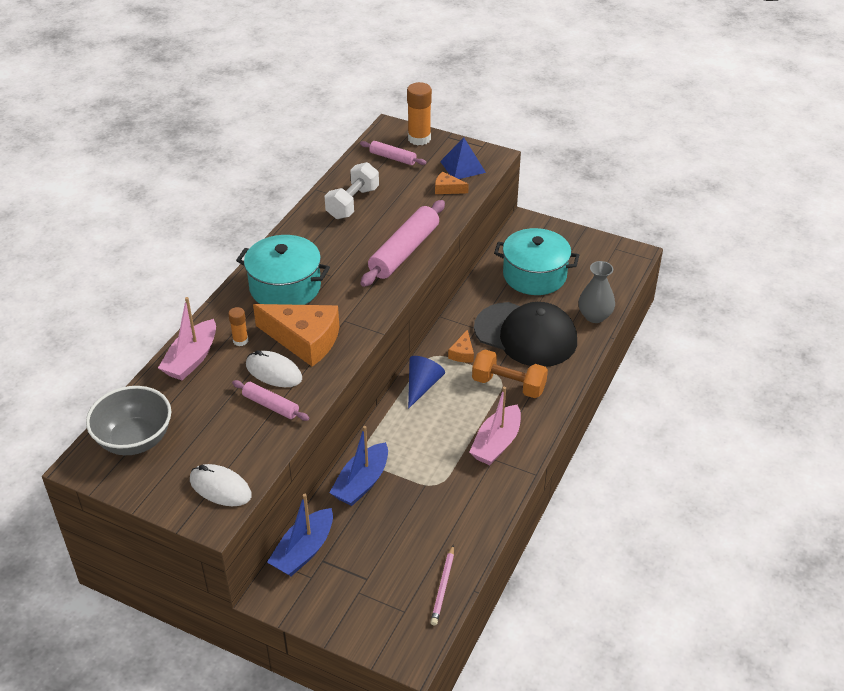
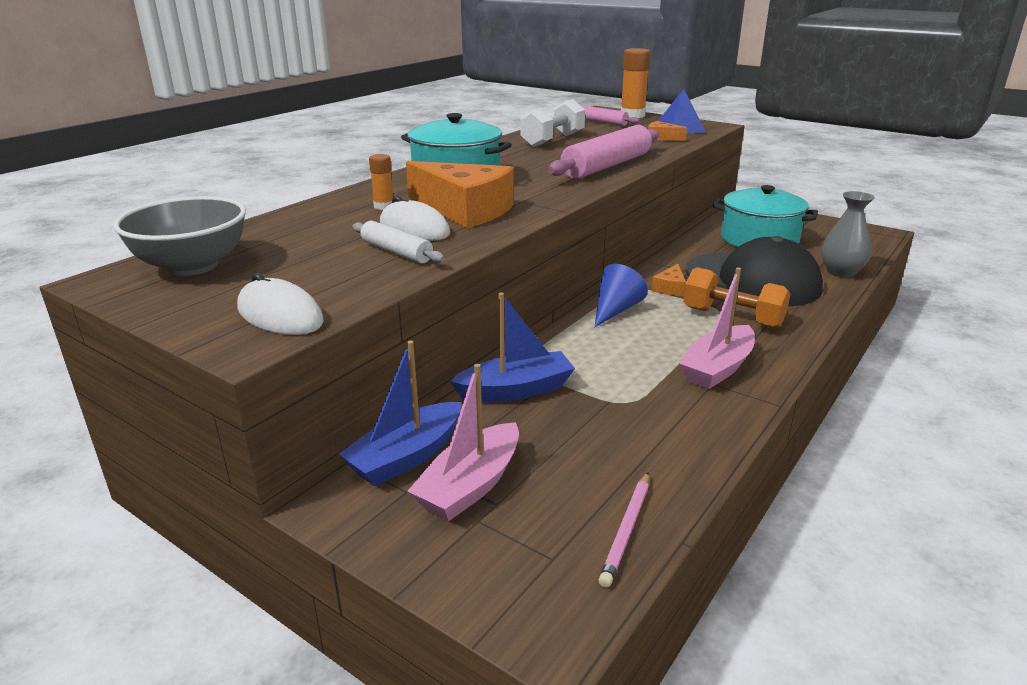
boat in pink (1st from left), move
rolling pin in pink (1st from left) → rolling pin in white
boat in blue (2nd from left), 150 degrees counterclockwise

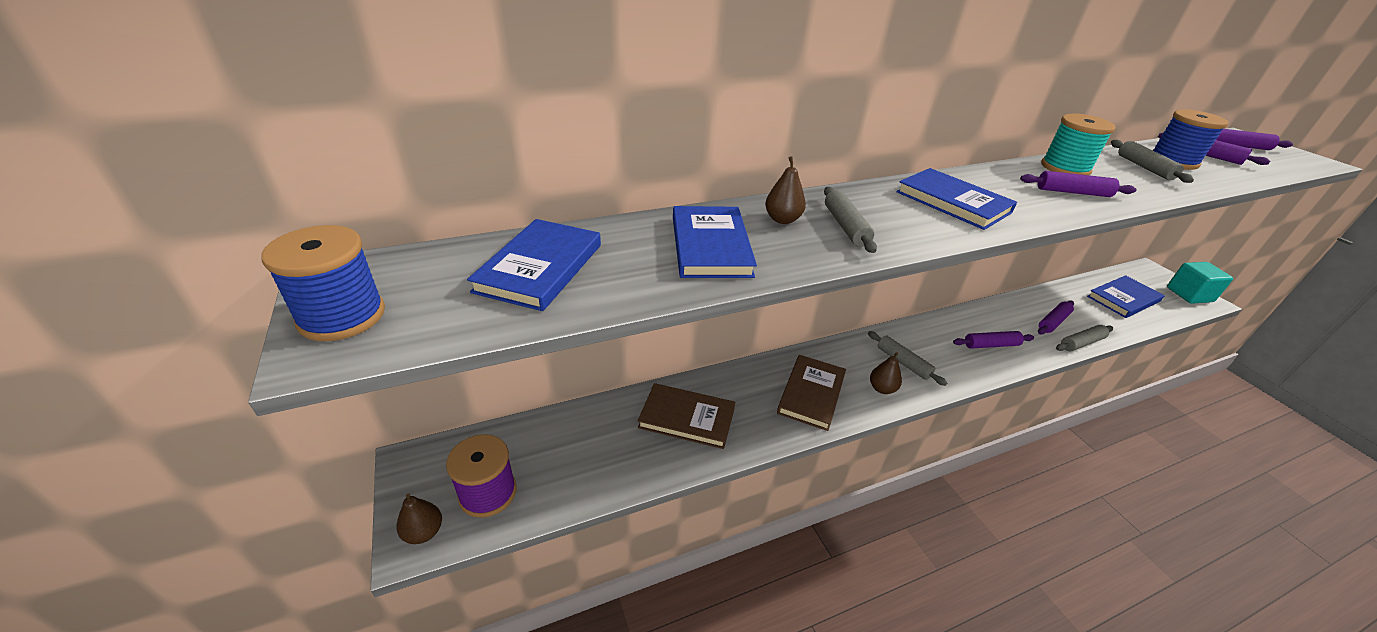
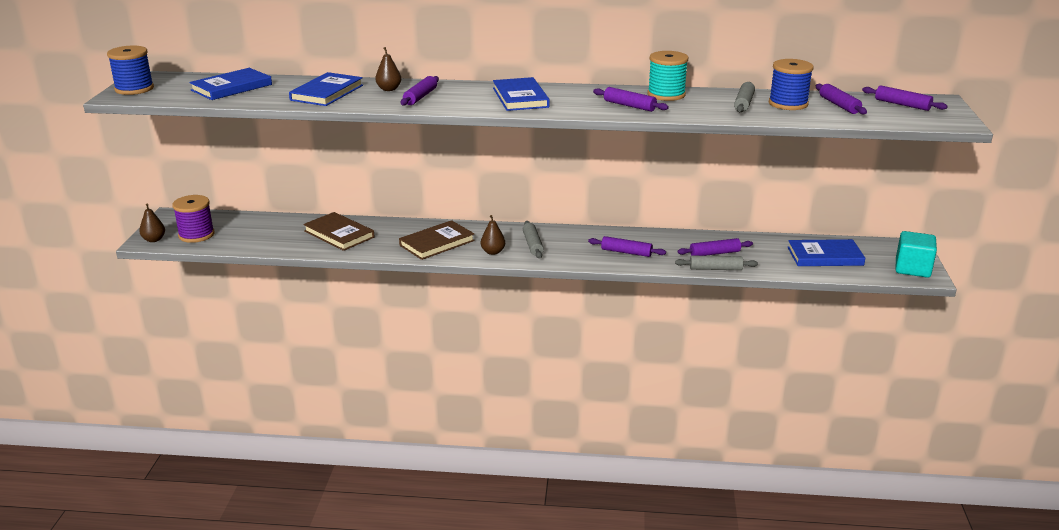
rolling pin in grey (1st from left) → rolling pin in purple (1st from left)

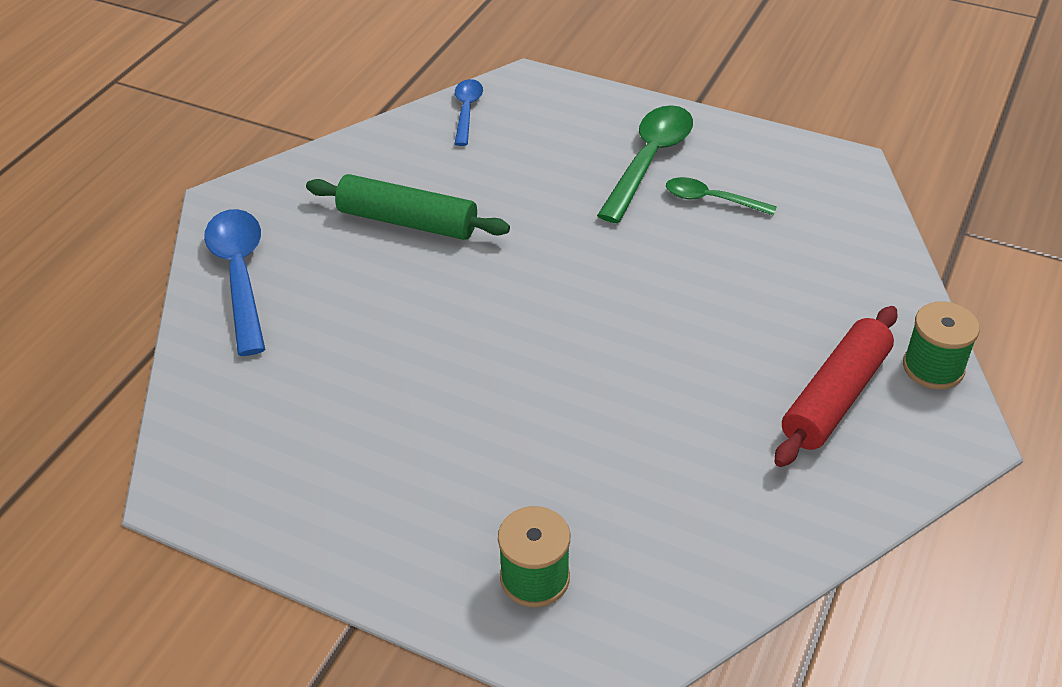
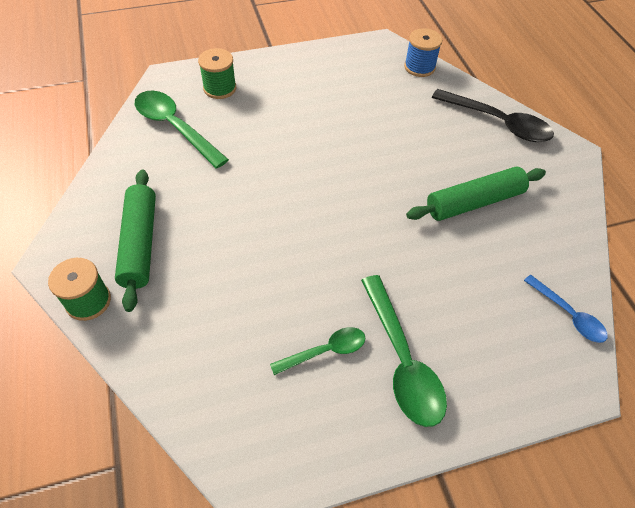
spoon in blue (1st from left) → spoon in black
rolling pin in red → rolling pin in green (1st from left)
- → spoon in green (1st from left)
- → spool in blue

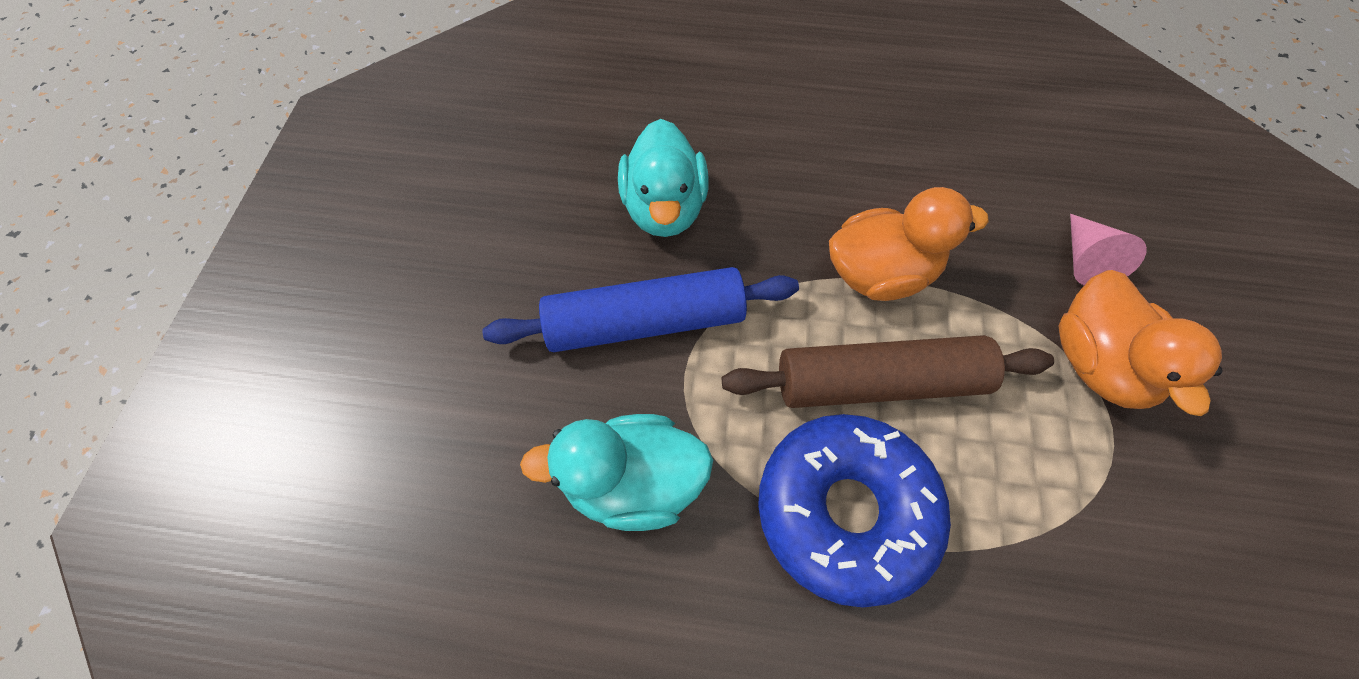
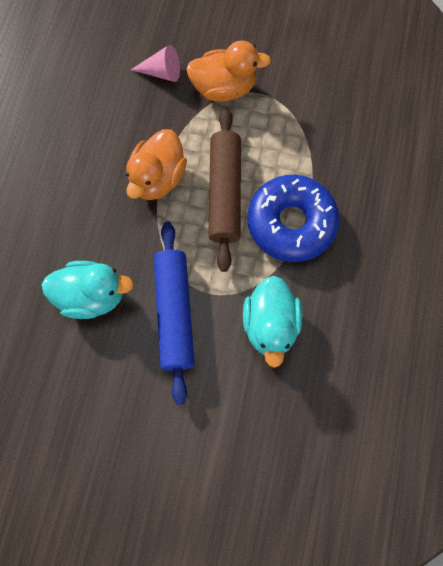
duck in orange (1st from left), 150 degrees counterclockwise

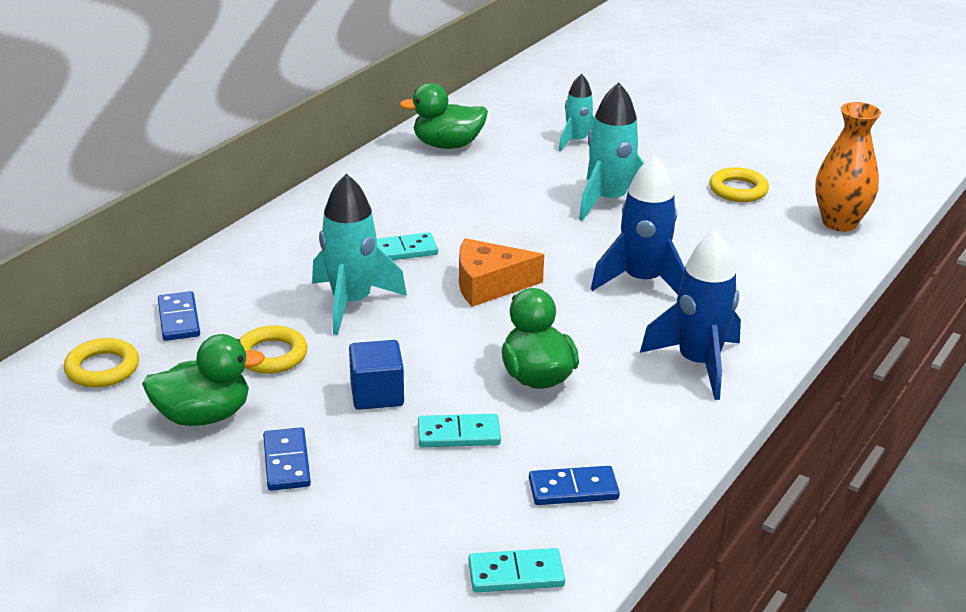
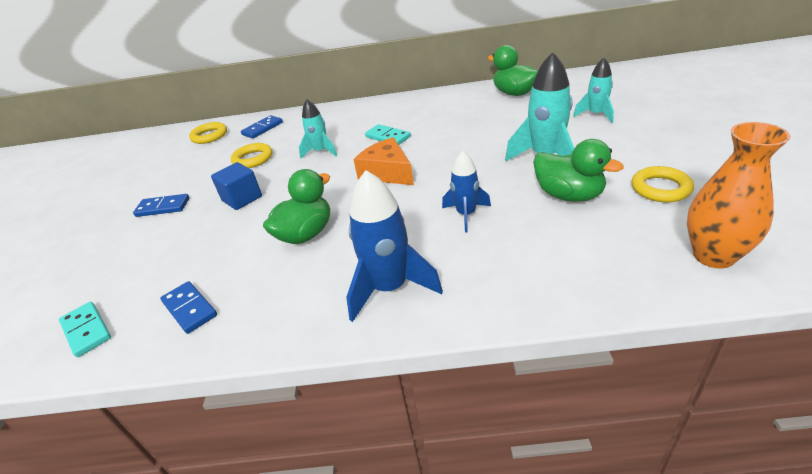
duck in green (1st from left in the first image) → duck in green (3rd from left), move
domino in blue (2nd from left in the first image) → domino in blue (1st from left), 45 degrees clockwise
rocket in turquoise (1st from left), x0.62
domino in turquoise (2nd from left) → -
rocket in blue (1st from left in the first image) → rocket in blue (2nd from left), x0.62

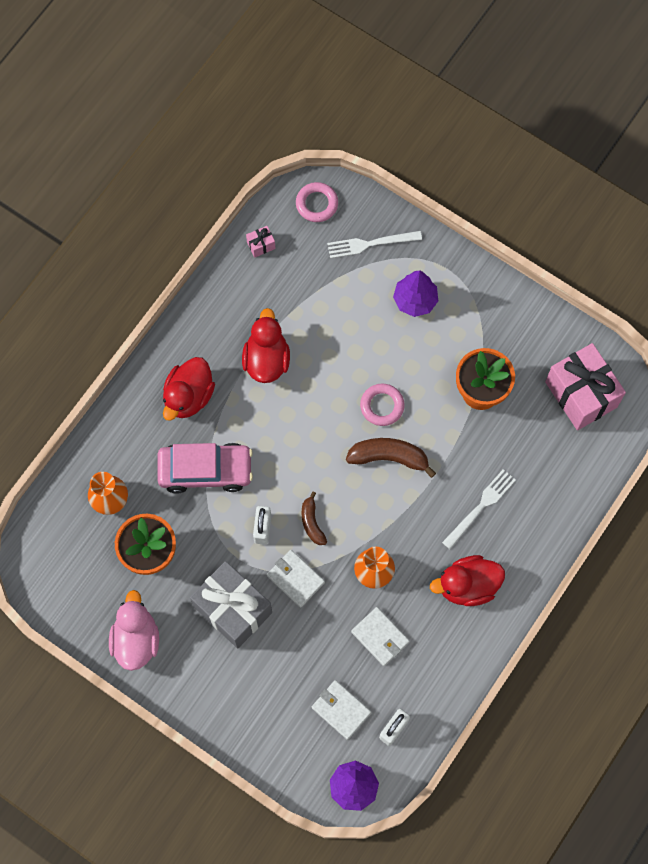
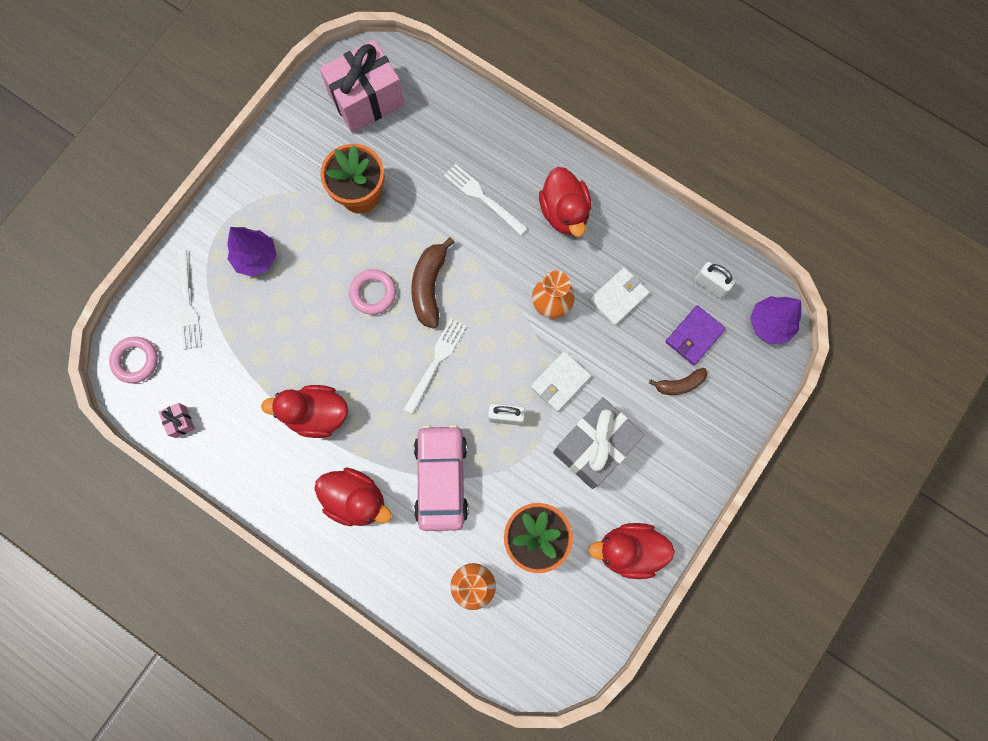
duck in pink → duck in red (4th from left)
banana in brown (1st from left in the first image) → banana in brown (2nd from left), move
wallet in white (2nd from left) → wallet in purple
- → fork in white (2nd from left)

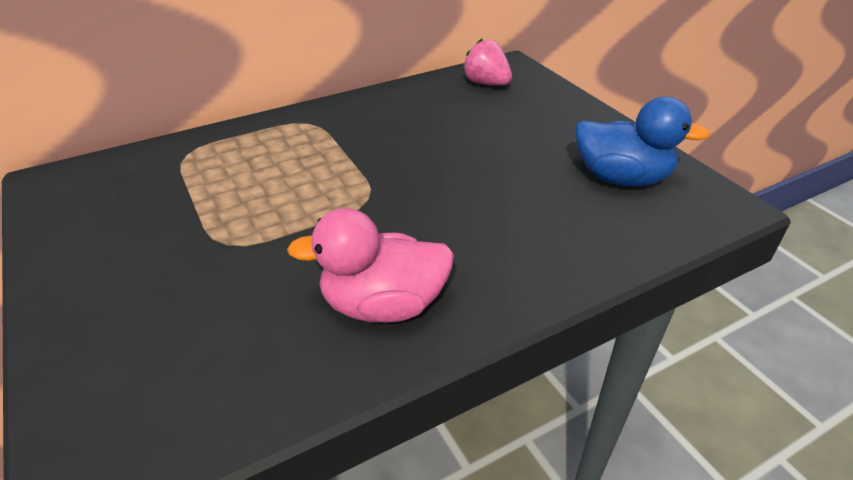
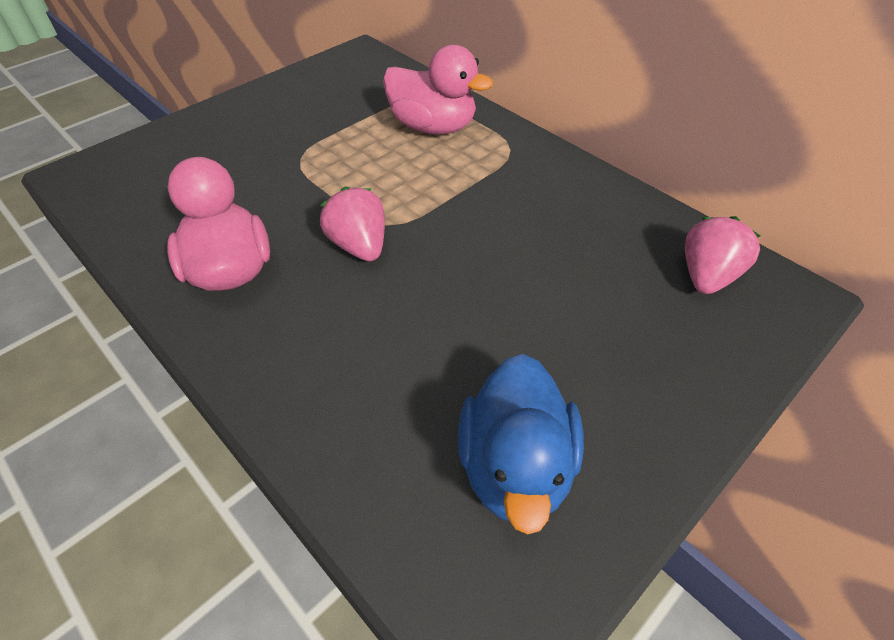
- → strawberry in pink (1st from left)
- → duck in pink (2nd from left)

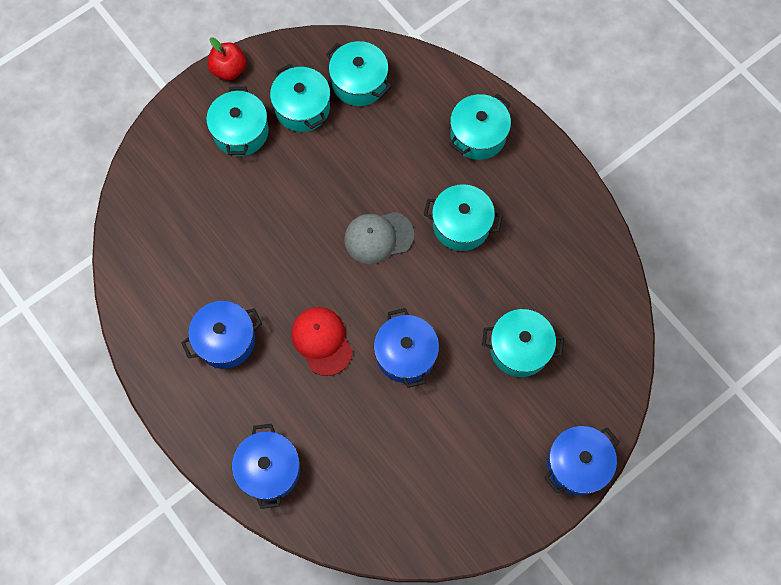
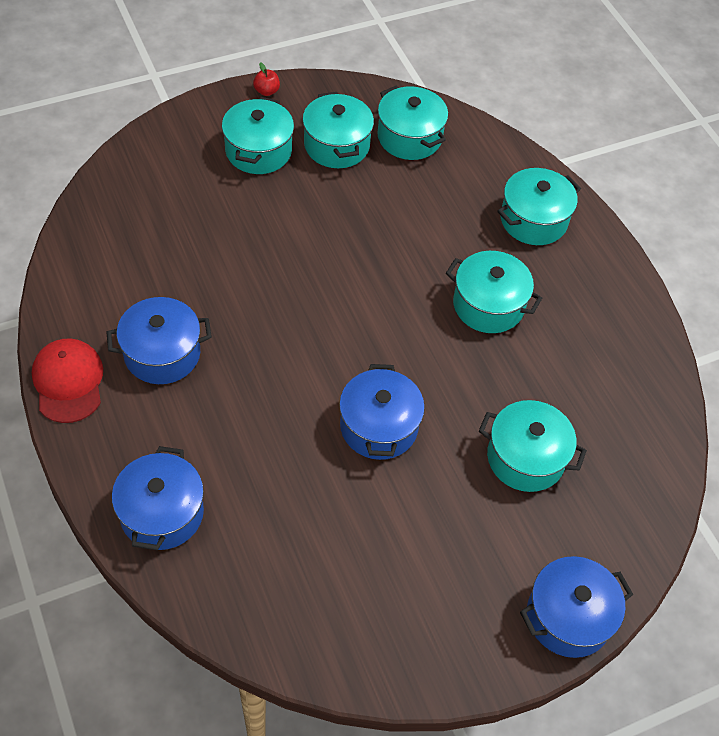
apple in red, x0.60
cap in red, move
cap in grey → -

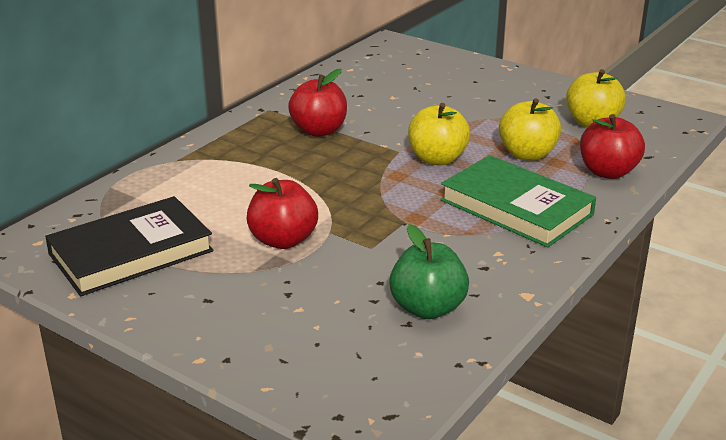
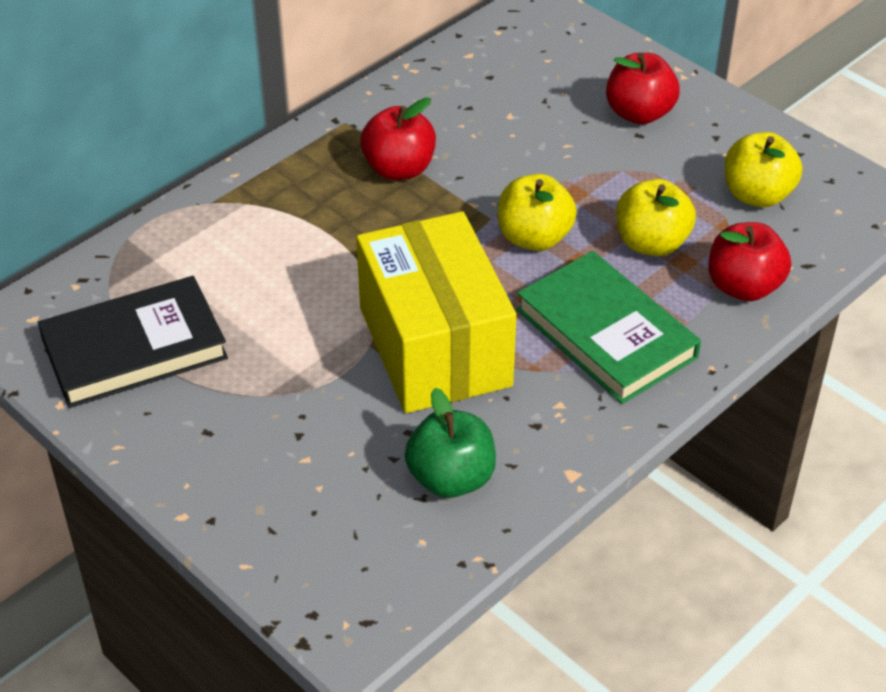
apple in red (1st from left in the first image) → apple in red (2nd from left), move
- → box in yellow

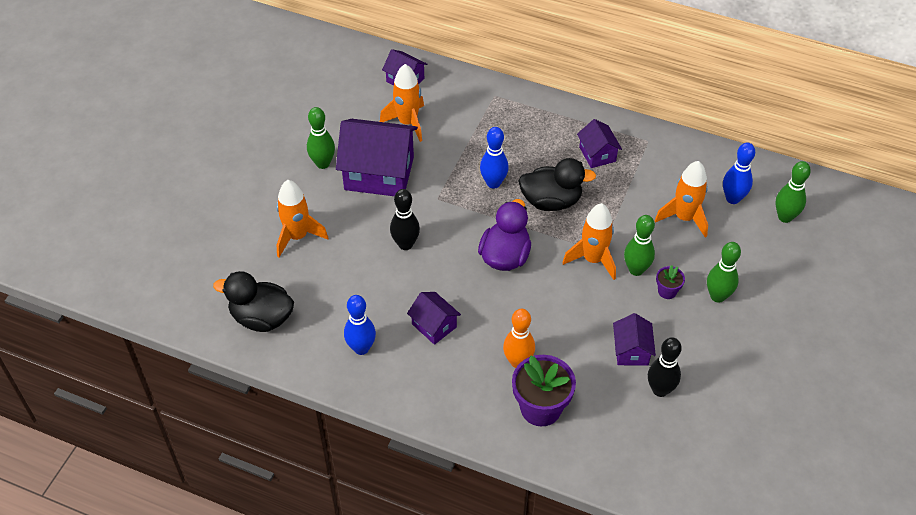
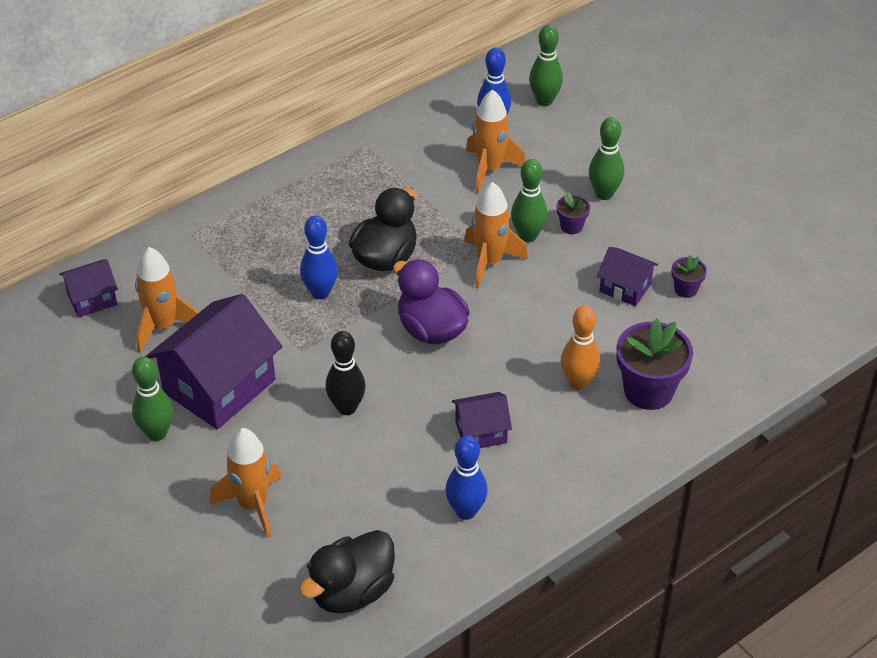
house in purple (4th from left) → -
bowling pin in black (2nd from left) → flower pot in purple (3rd from left)

